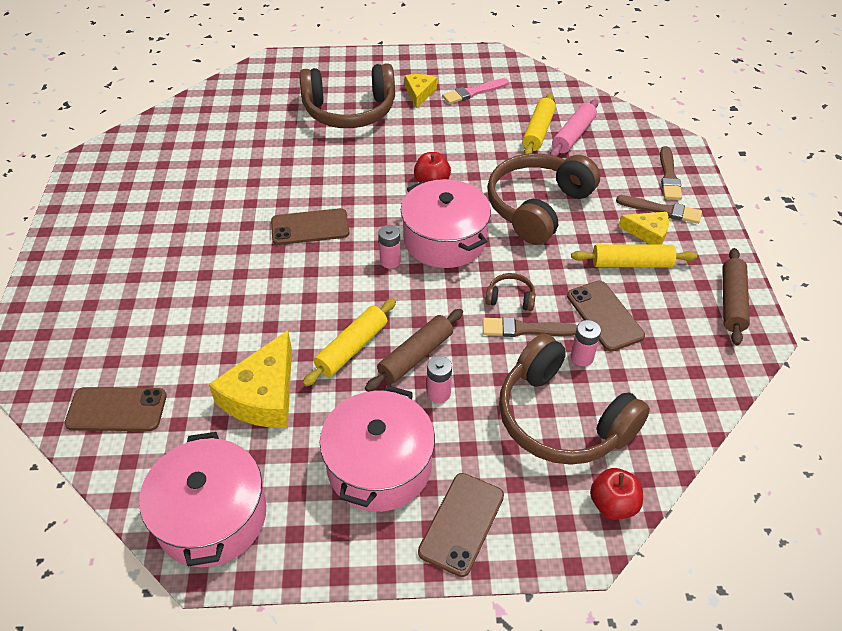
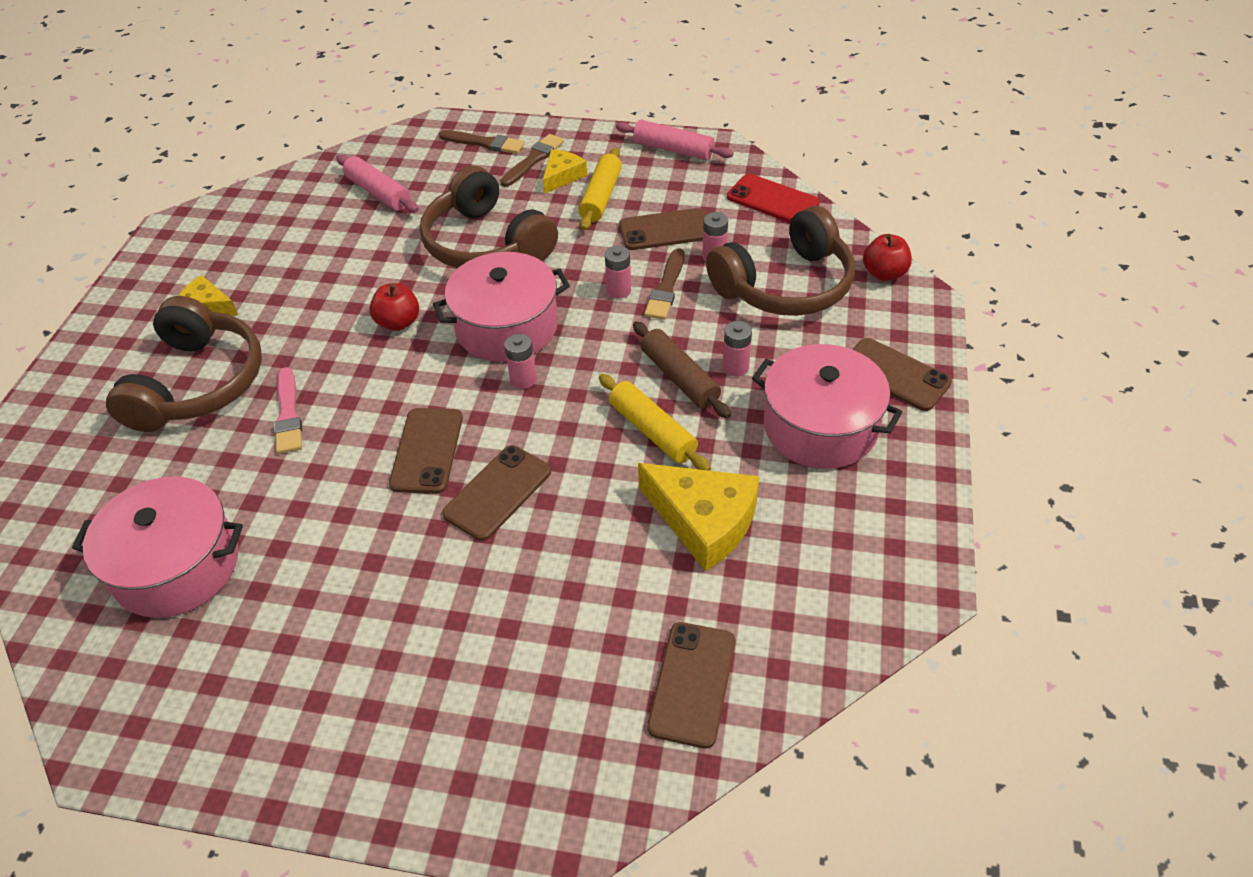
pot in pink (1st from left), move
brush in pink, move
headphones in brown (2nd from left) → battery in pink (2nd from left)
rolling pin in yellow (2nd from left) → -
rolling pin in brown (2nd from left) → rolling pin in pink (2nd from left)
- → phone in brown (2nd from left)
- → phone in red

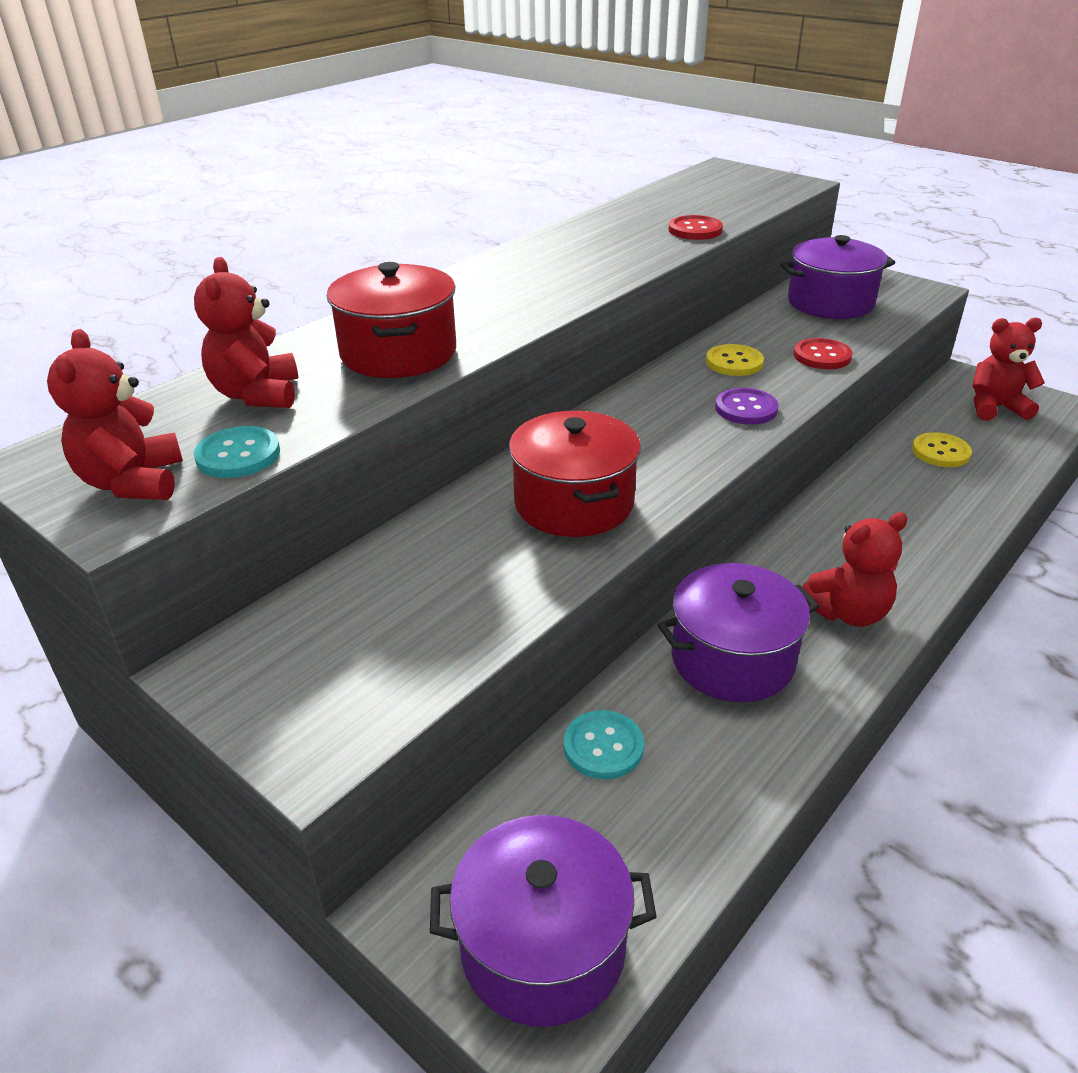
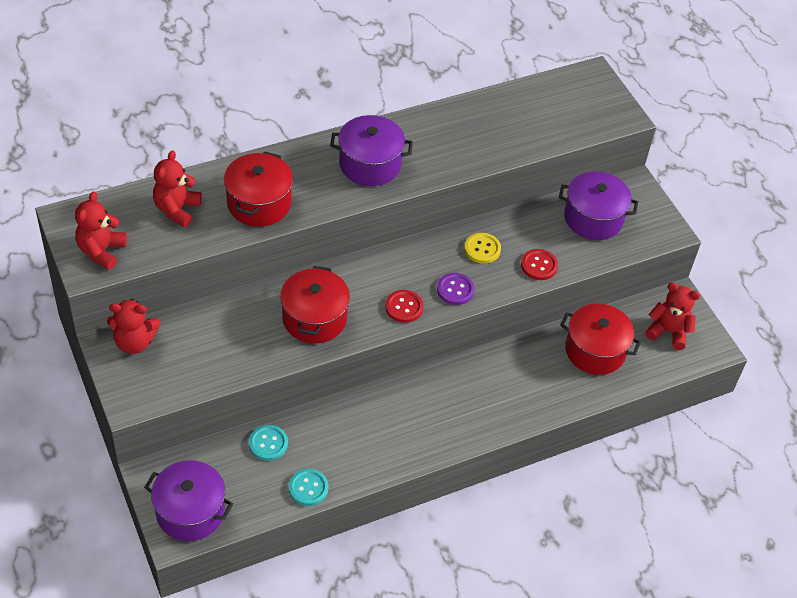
button in turquoise (1st from left in the first image) → button in turquoise (2nd from left), move
pot in purple (2nd from left), move
button in red (1st from left), move
teddy bear in red (3rd from left in the first image) → teddy bear in red (2nd from left), move
button in yellow (2nd from left) → pot in red (3rd from left)

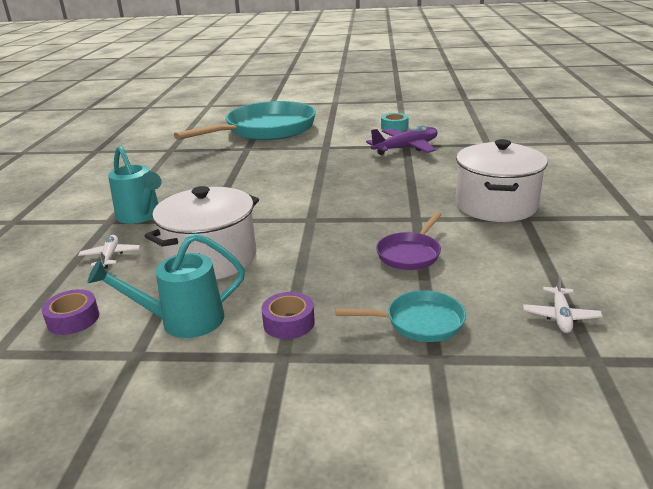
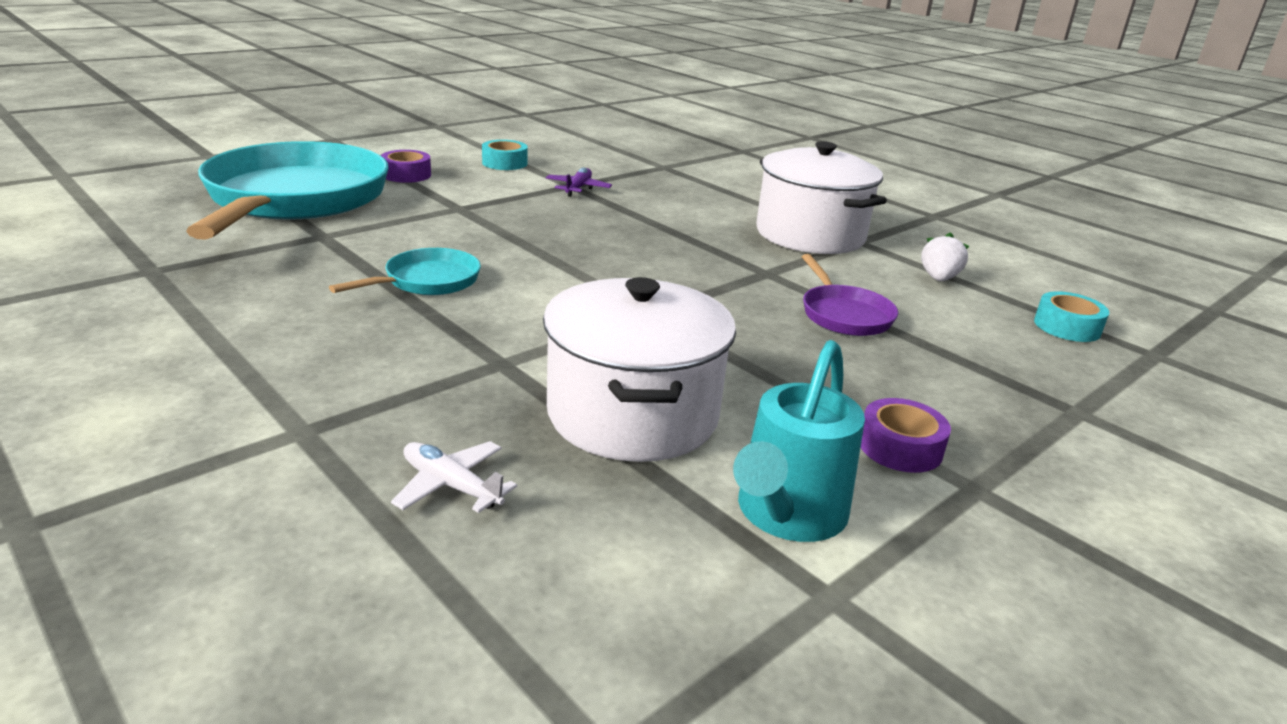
tape in purple (1st from left), move
watering can in turquoise (1st from left) → -
pan in turquoise (2nd from left), move
plane in purple, x0.55
plane in white (2nd from left) → tape in turquoise (2nd from left)
- → strawberry in white

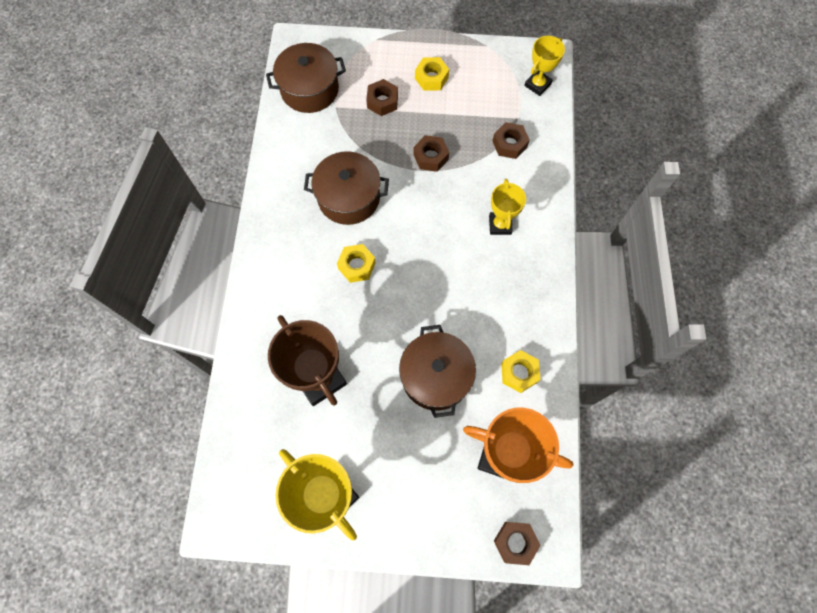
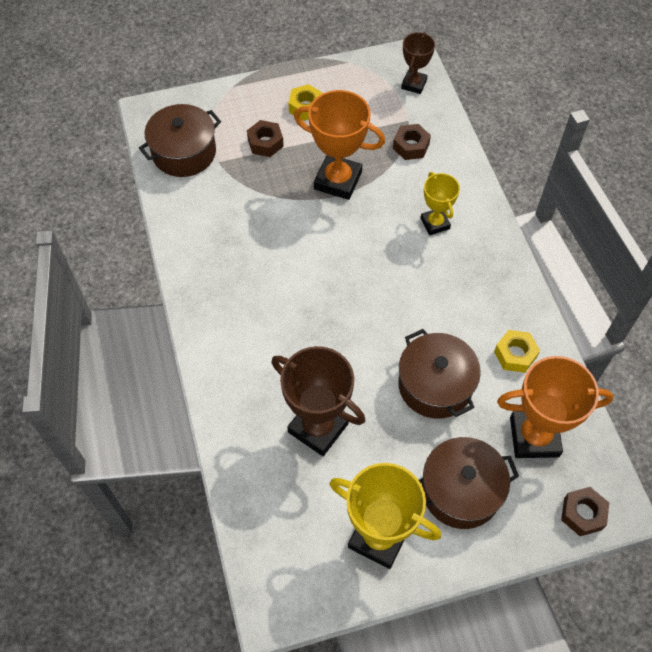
pot in brown (2nd from left in the first image) → pot in brown (3rd from left), move
nut in yellow (1st from left) → -
nut in brown (2nd from left) → trophy in orange (1st from left)
trophy in yellow (3rd from left) → trophy in brown (2nd from left)

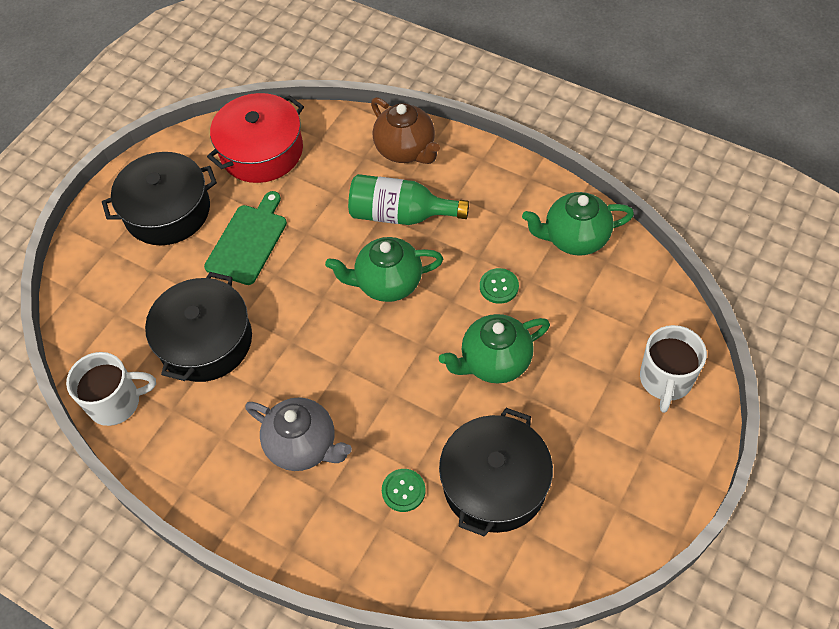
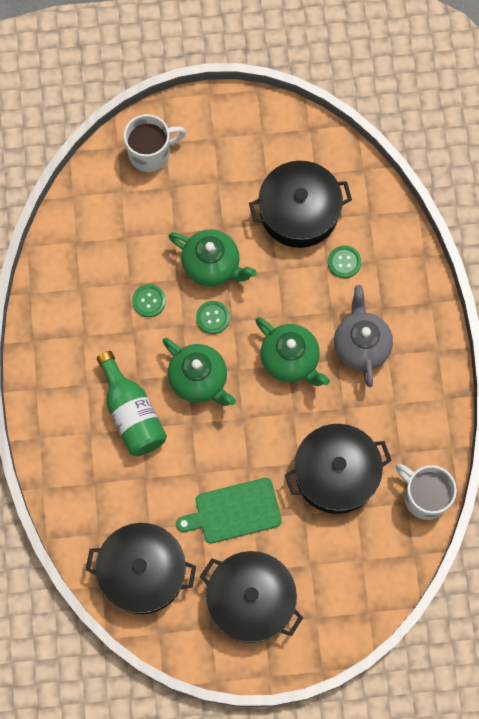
pot in red → pot in black (1st from left)
teapot in brown → -
teapot in green (3rd from left), move
- → button in green (2nd from left)

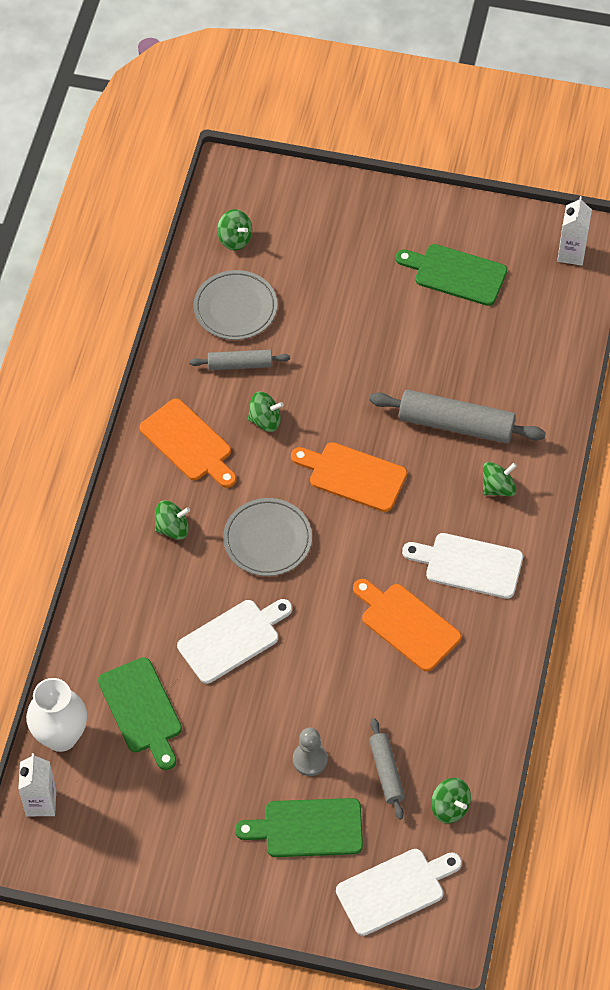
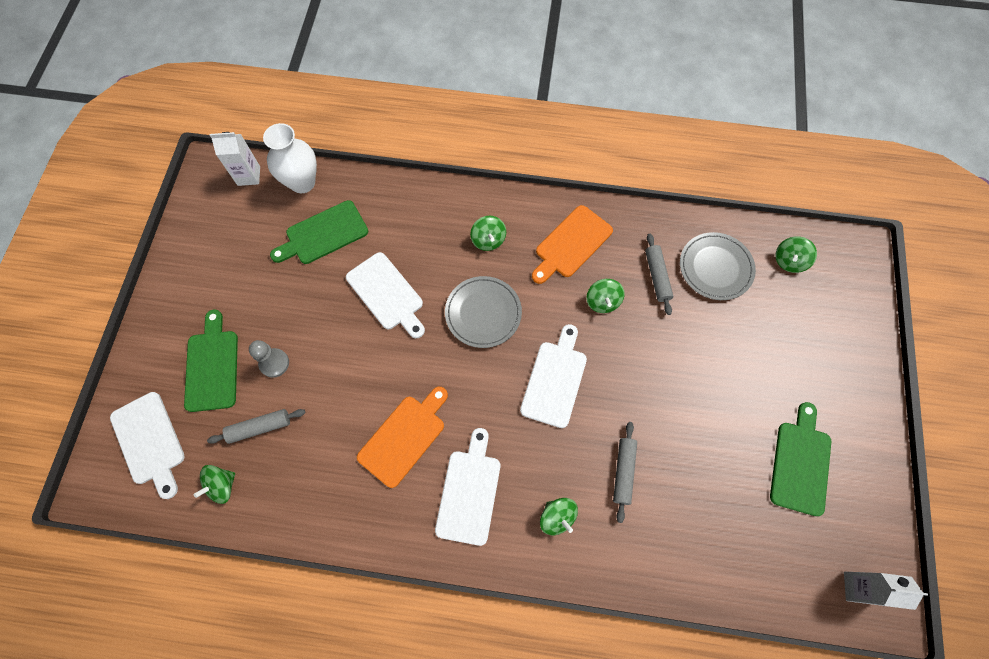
cutting board in orange (2nd from left) → cutting board in white (4th from left)
rolling pin in grey (3rd from left in the first image) → rolling pin in grey (2nd from left), x0.57

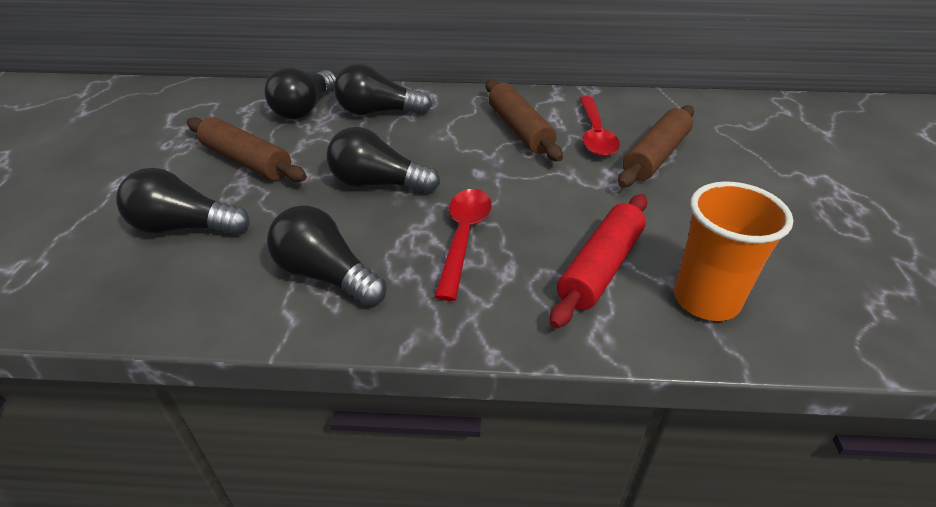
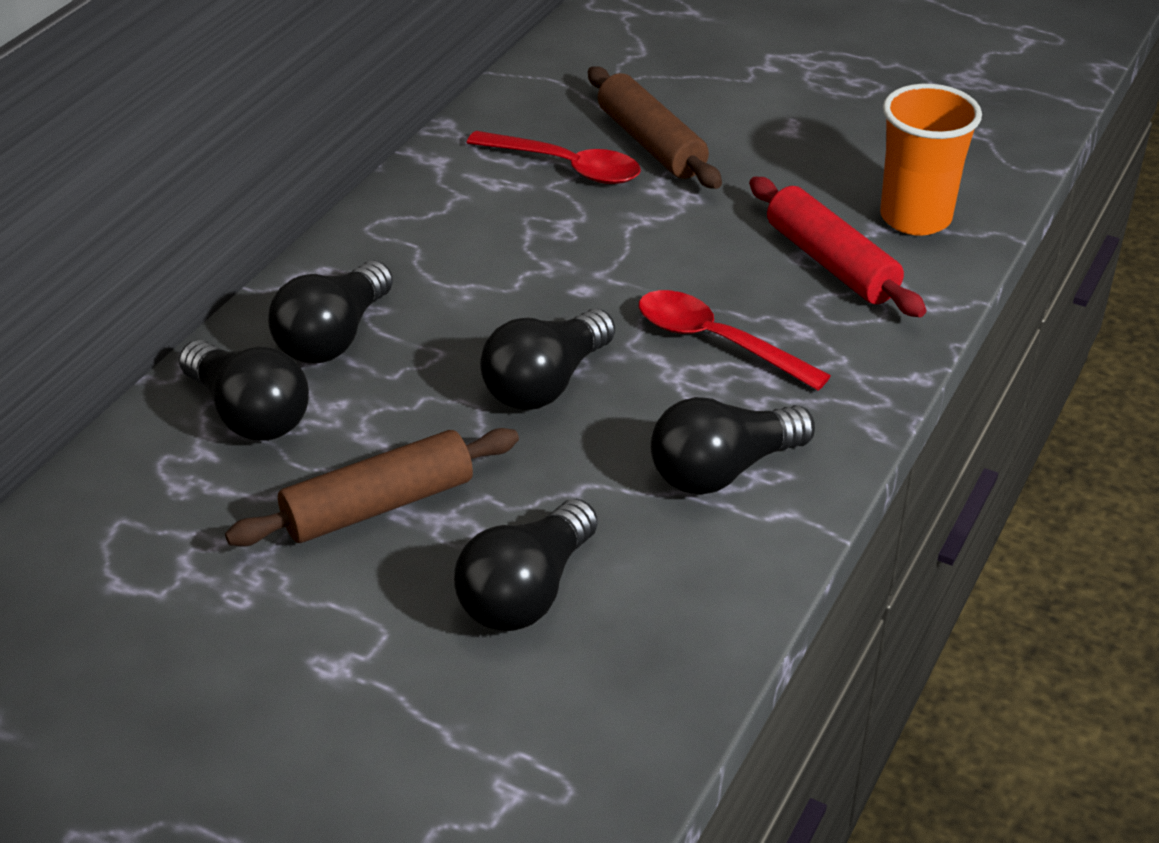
rolling pin in brown (2nd from left) → -

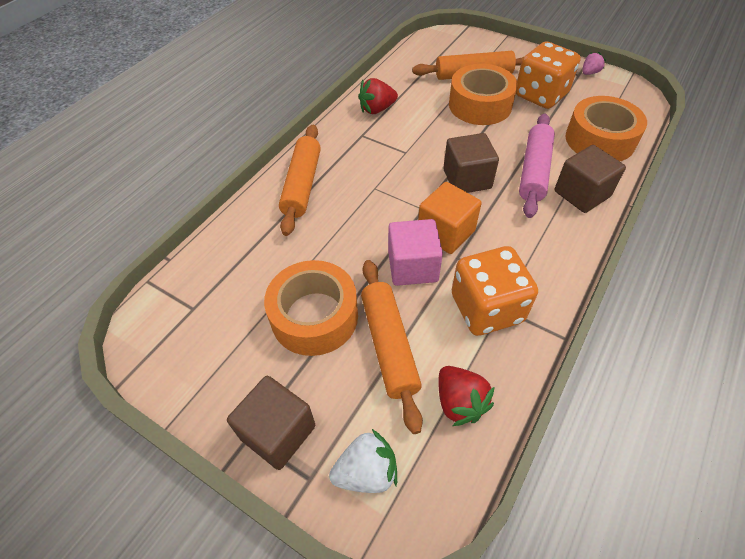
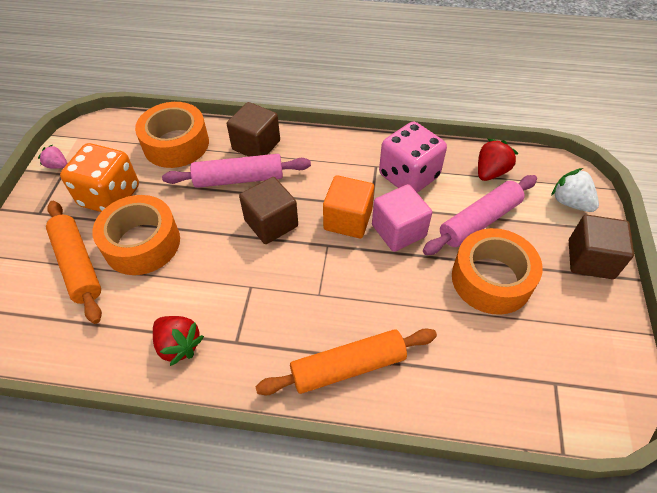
rolling pin in orange (2nd from left) → rolling pin in pink (2nd from left)
dice in orange (1st from left) → dice in pink

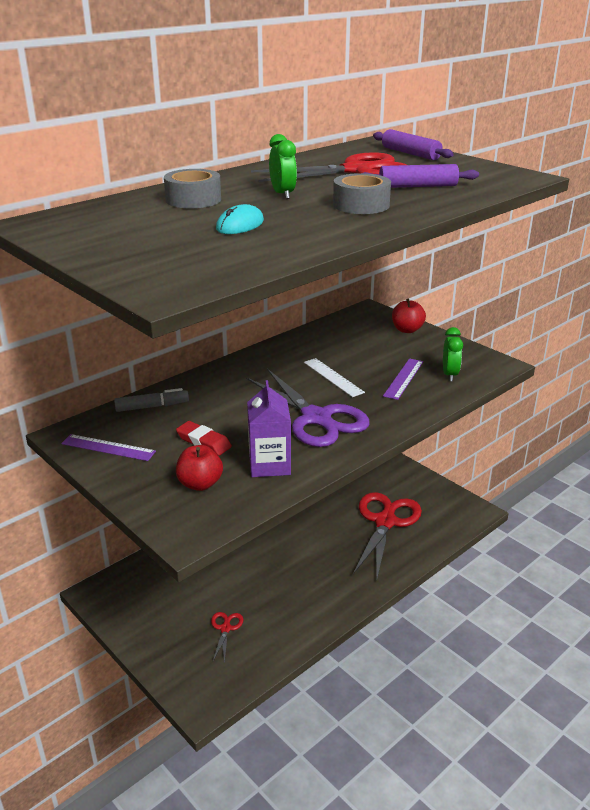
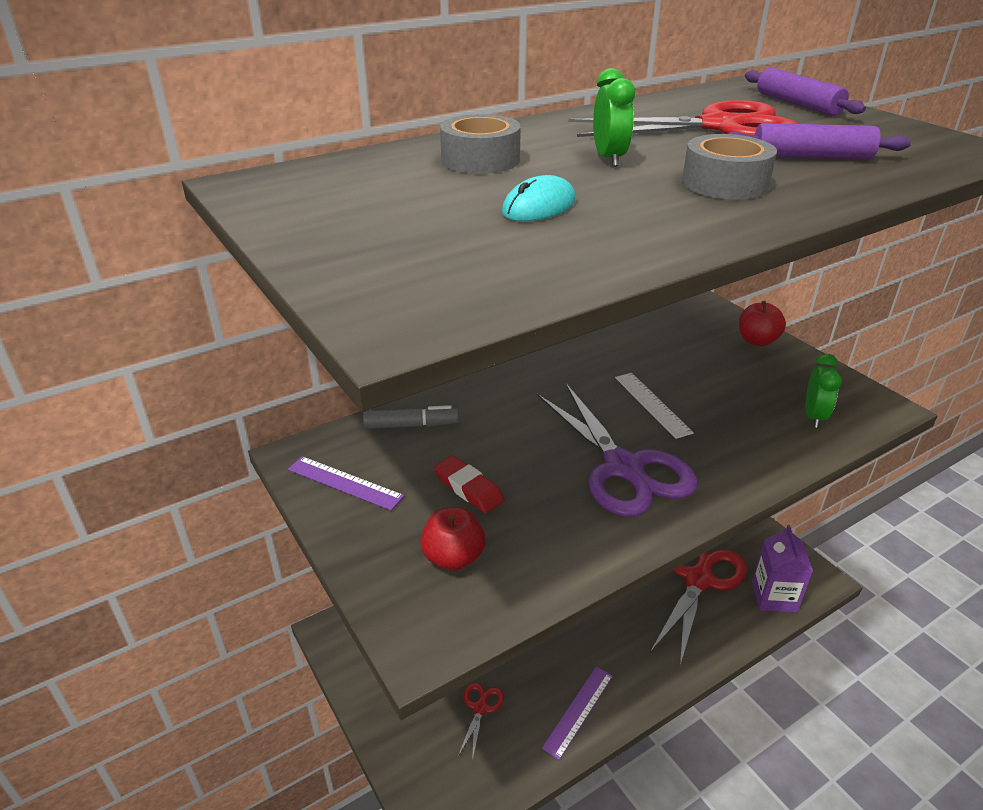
carton in purple, move
ruler in purple (2nd from left), move

